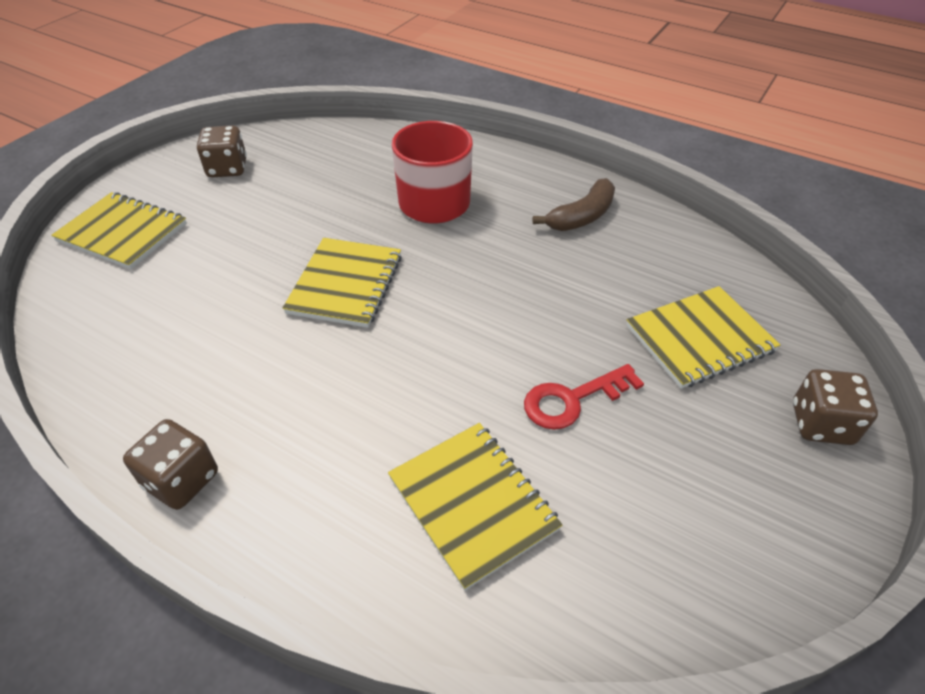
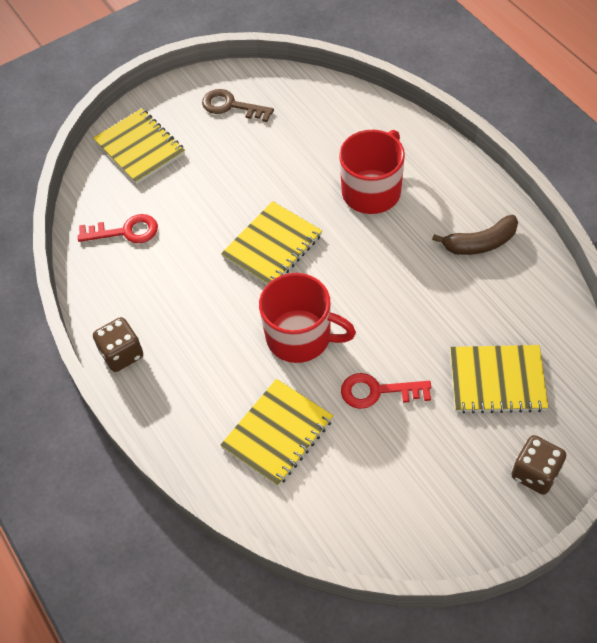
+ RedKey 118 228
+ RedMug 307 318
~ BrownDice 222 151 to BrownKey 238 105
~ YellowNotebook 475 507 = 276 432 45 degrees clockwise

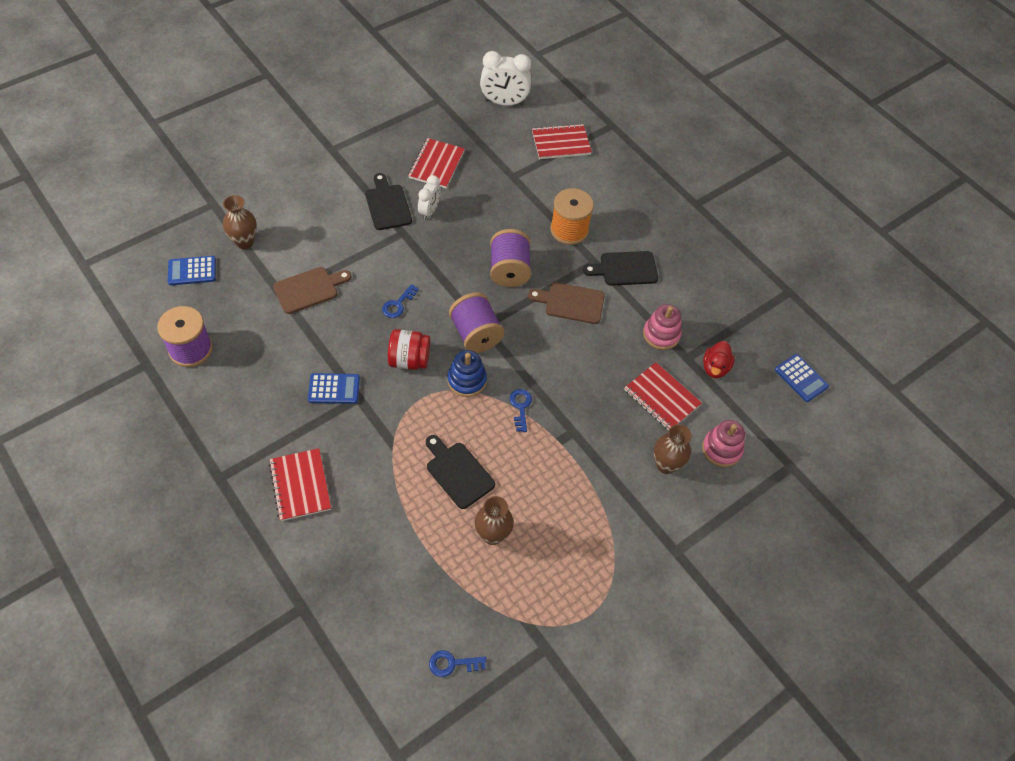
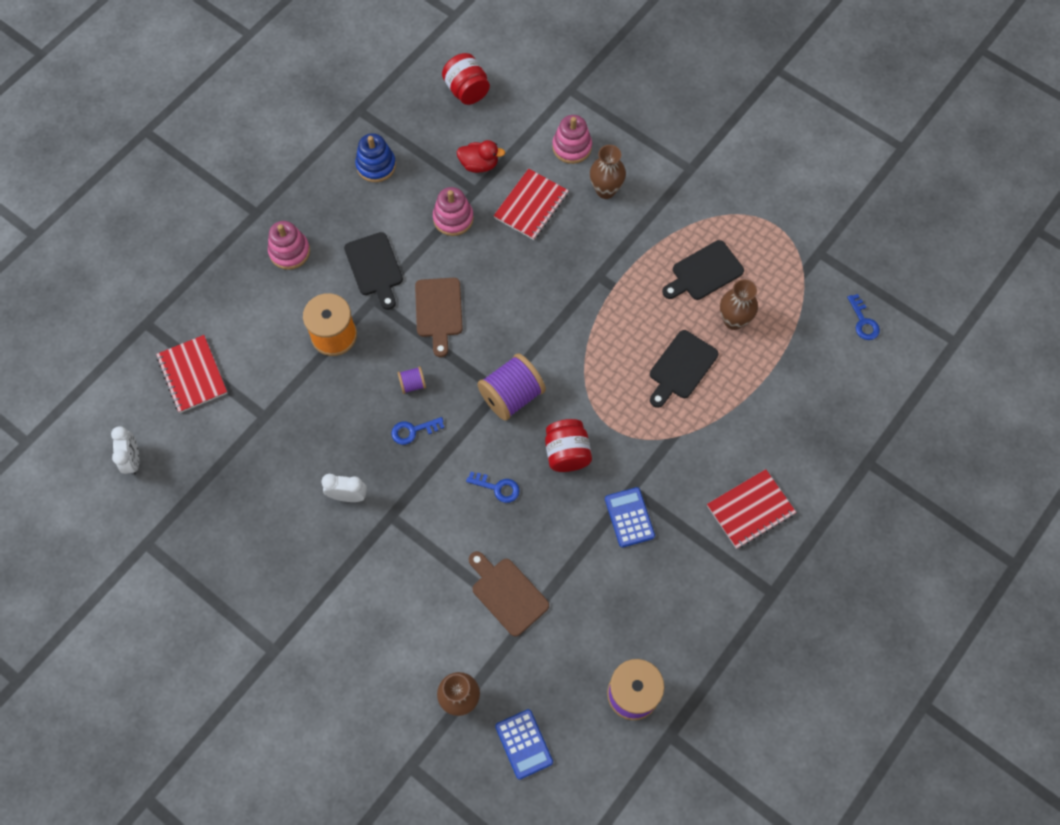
- RedNotebook 436 163
+ PinkStackingToy 289 245
~ BlackCuttingBoard 388 201 to 703 270
~ BlueStackingToy 467 373 to 375 157
~ BlueKey 520 410 to 417 431
~ BlueCalculator 802 378 to RedJar 466 79
~ WhiteClock 505 78 = 125 450 x0.62
~ PurpleSpool 510 258 = 412 380 x0.48

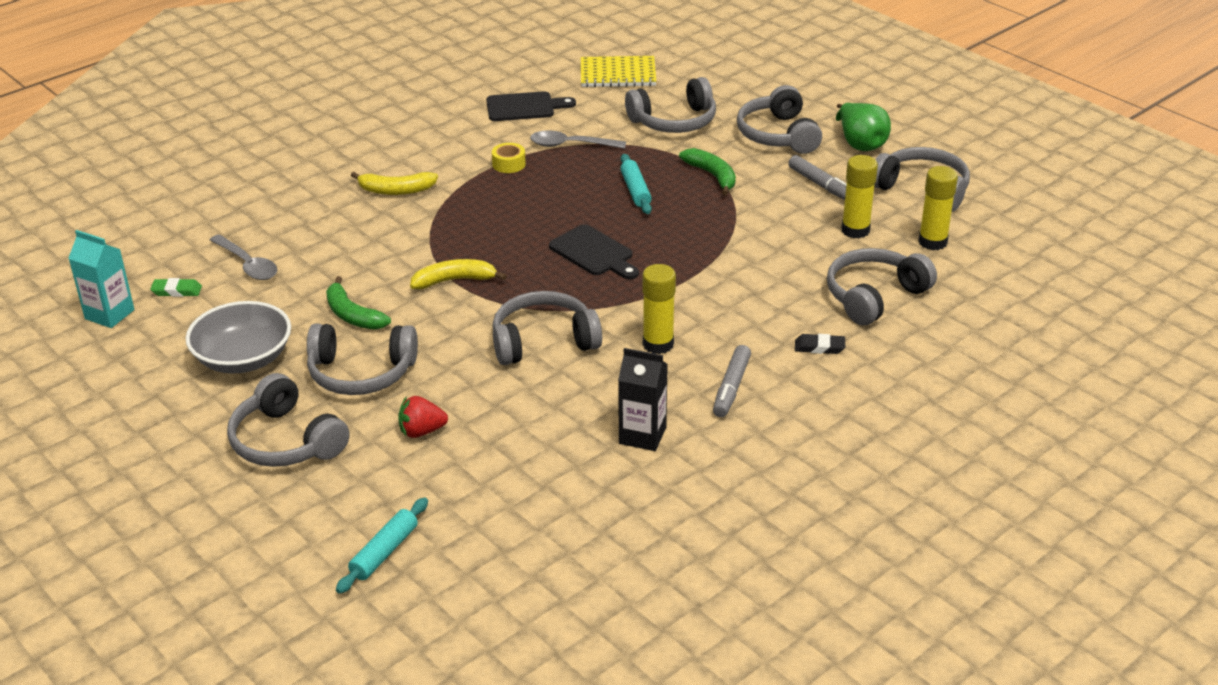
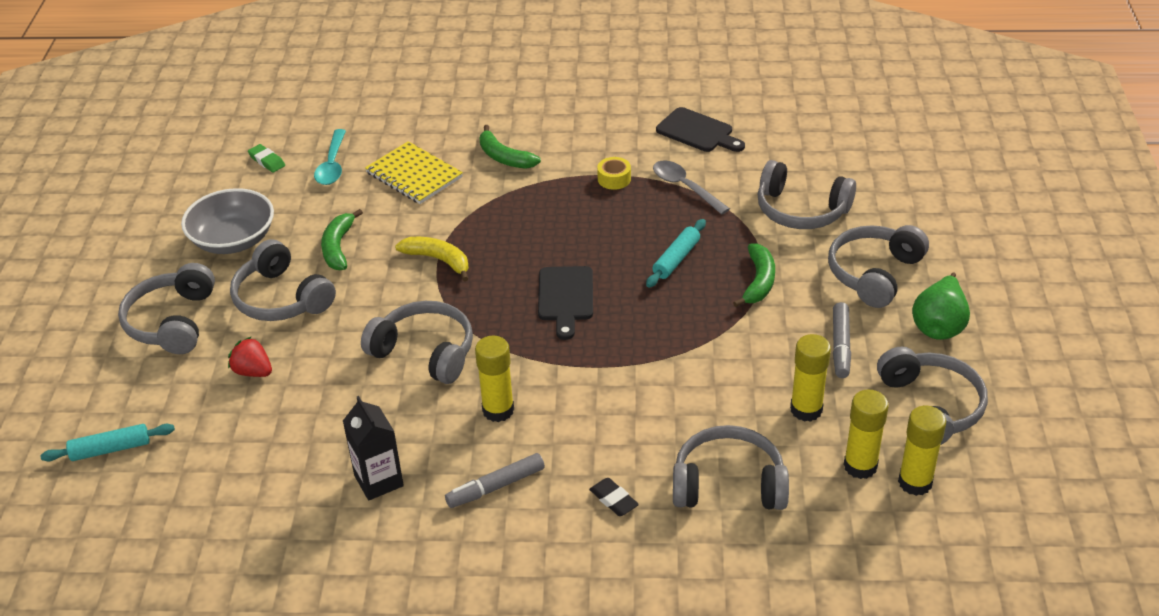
- TurquoiseCarton 101 279
+ YellowGlueStick 922 451
~ YellowNotebook 618 71 to 414 172
~ GreySpoon 243 257 to TurquoiseSpoon 330 157
~ YellowBanana 394 183 to GreenBanana 510 147

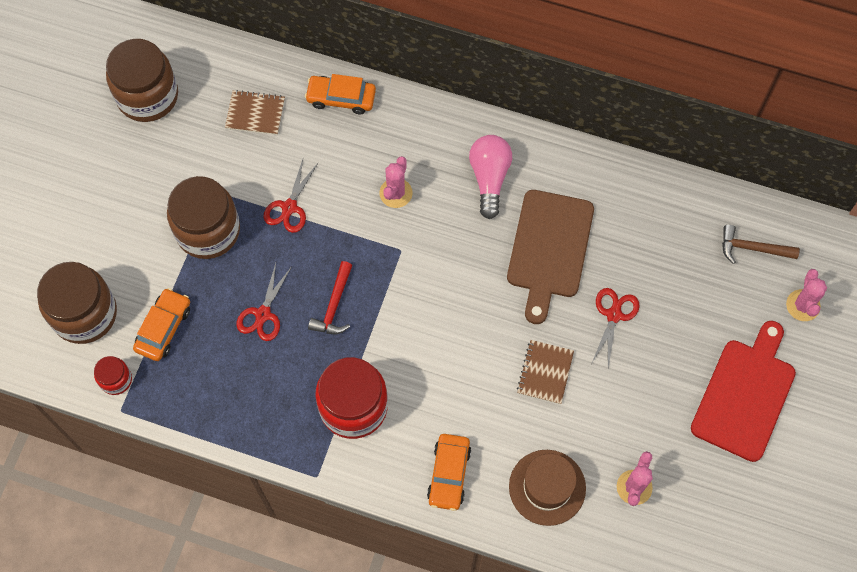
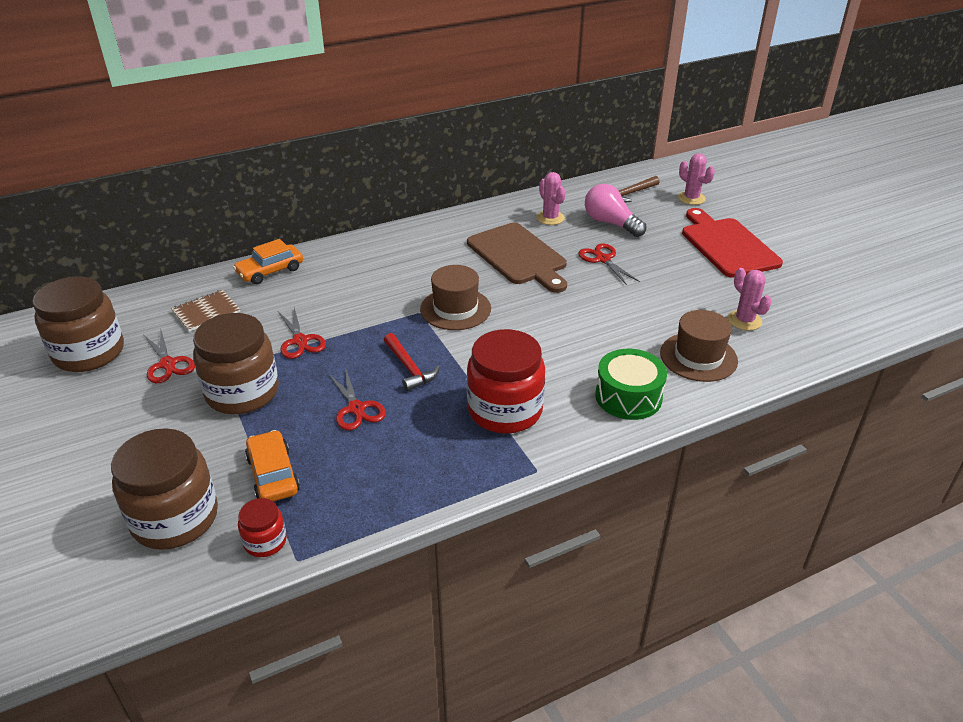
- BrownNotebook 545 372
+ RedScissors 169 357
+ BrownHat 455 297
~ PinkCactus 396 182 to 551 198
~ PinkLightBulb 490 177 to 615 210
~ OrangeCar 449 472 to GreenDrum 631 384

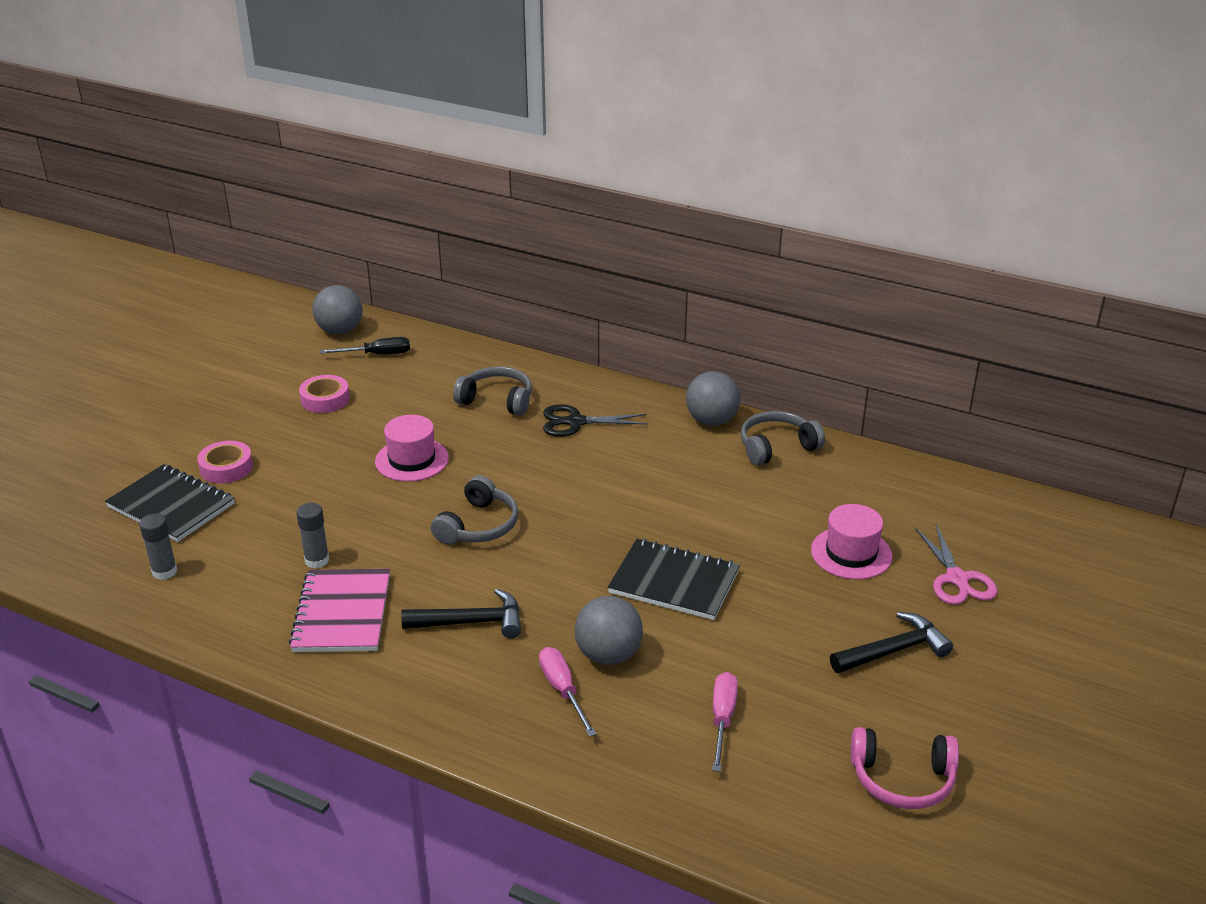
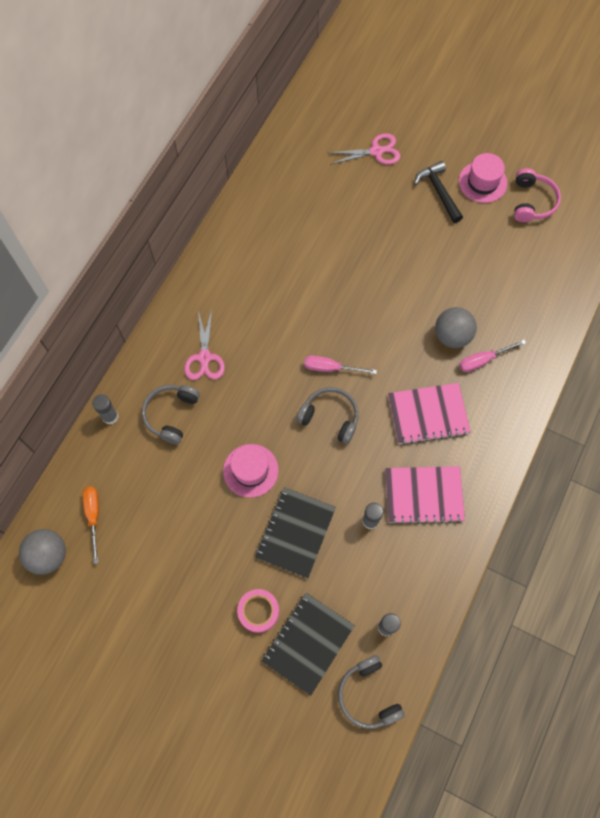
- PinkTape 324 394
- GreyBall 713 398
+ GreyGlueStick 105 409
~ BlackNotebook 674 579 to 295 533
~ PinkScrewdriver 725 722 to 340 364
~ GreyHeadphones 783 438 to 371 692
~ PinkHat 852 541 to 483 178
~ BlackHammer 461 614 to PinkNotebook 429 414
~ BlackScrewdriver 365 345 to OrangeScrewdriver 91 525
~ BlackScissors 595 420 to PinkScissors 204 345

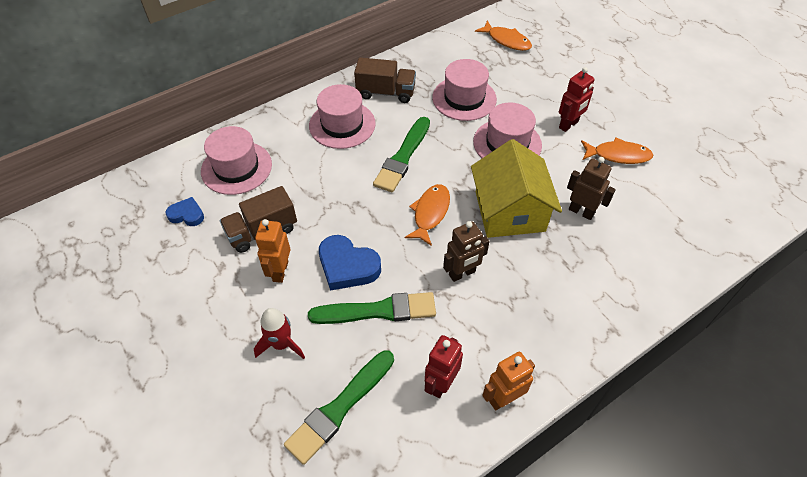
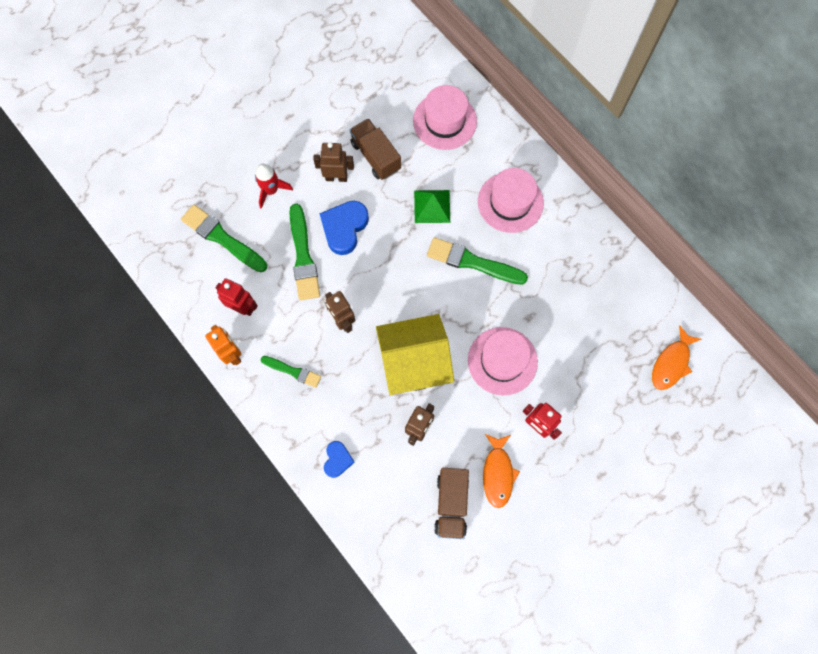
- OrangeFish 427 215
- PinkHat 464 90
+ GreenBrush 290 372
+ GreenPyramid 432 206
~ BlueHeart 184 211 to 339 459
~ BrownTruck 385 80 to 451 503
~ OrangeRobot 272 251 to BrownRobot 333 162

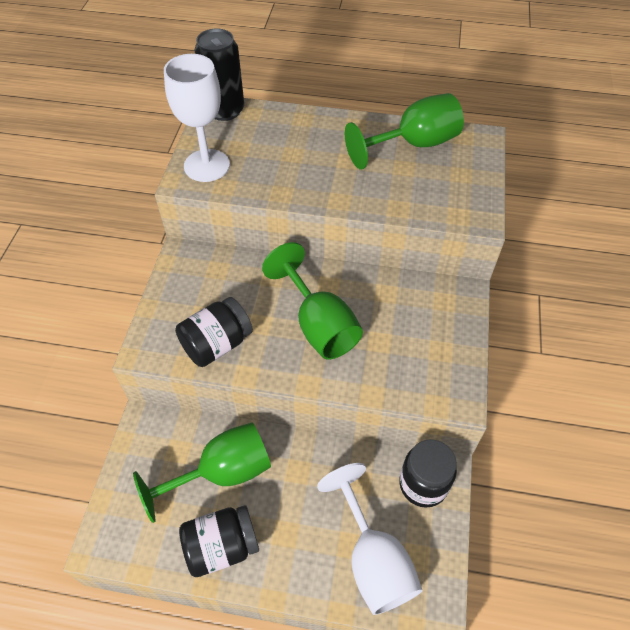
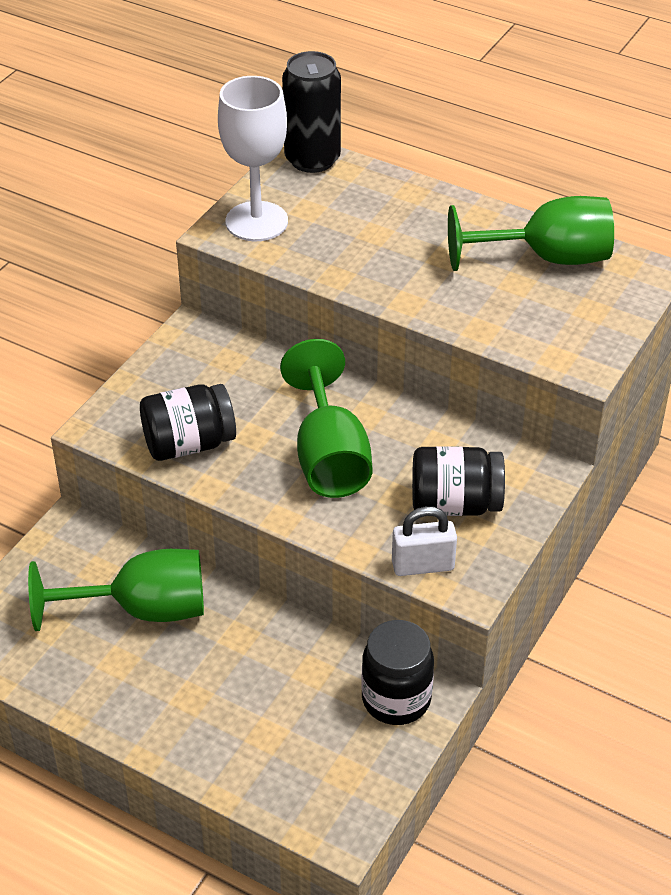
- WhiteGoblet 370 539
+ WhitePadlock 424 541
~ BlackJar 219 541 to 458 481

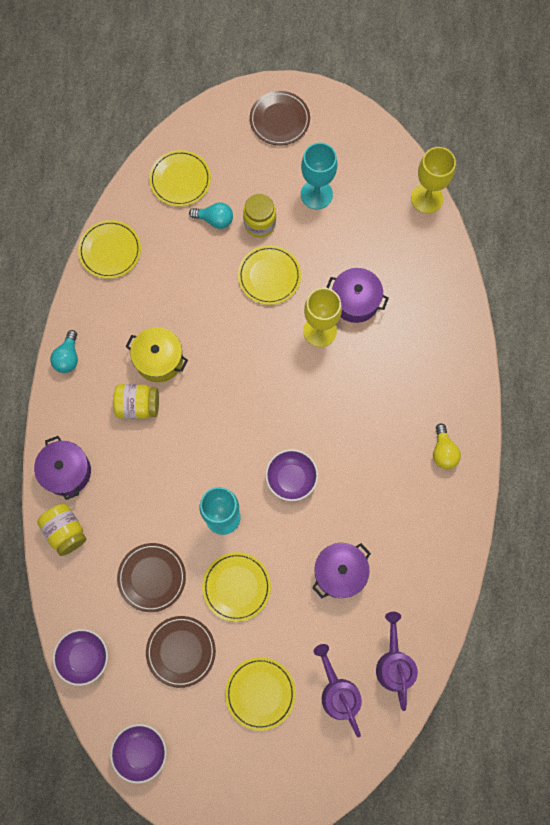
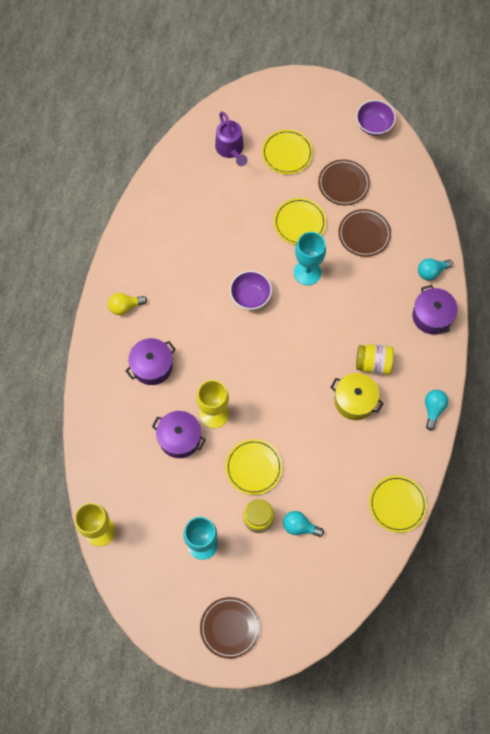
- PurpleBowl 80 657
- YellowPlate 180 178
- PurpleWateringCan 397 661
~ PurplePot 341 570 to 151 361
~ YellowJar 61 530 to TurquoiseLightBulb 435 269
~ YellowLightBulb 447 446 = 127 304 105 degrees counterclockwise

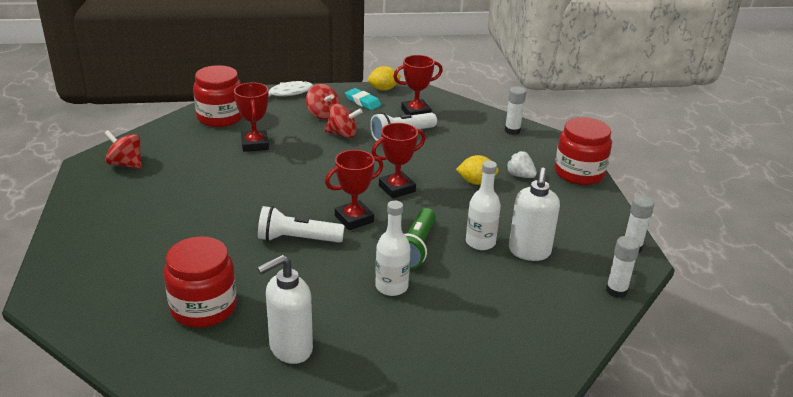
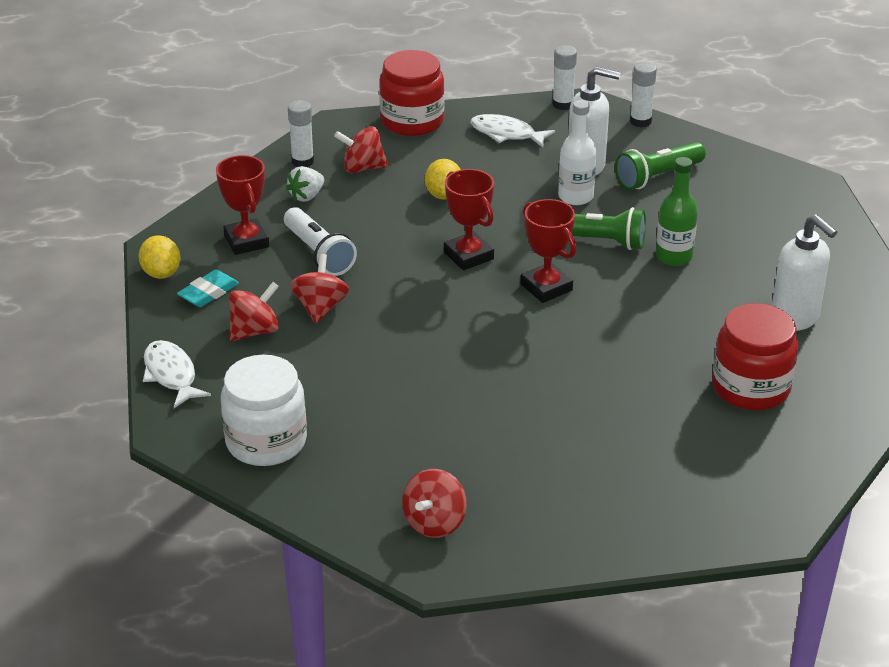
- RedTrophy 251 117
- WhiteFlashlight 301 224
+ RedSpinningTop 361 149
+ WhiteFish 512 131
+ GreenFlashlight 660 166
~ WhiteStrawberry 521 164 to 305 184
~ RedJar 217 96 to WhiteJar 264 410
~ WhiteBottle 393 248 to GreenBottle 677 211

